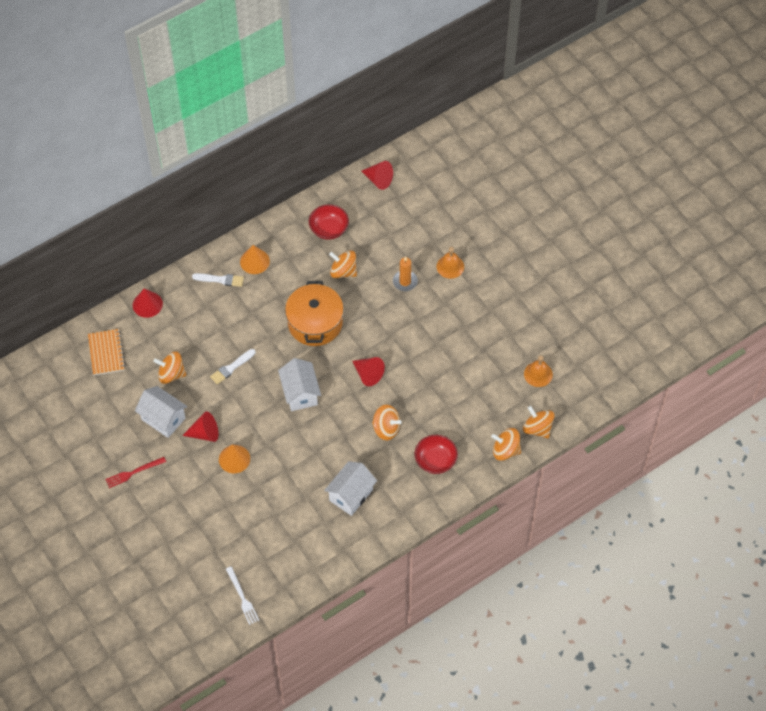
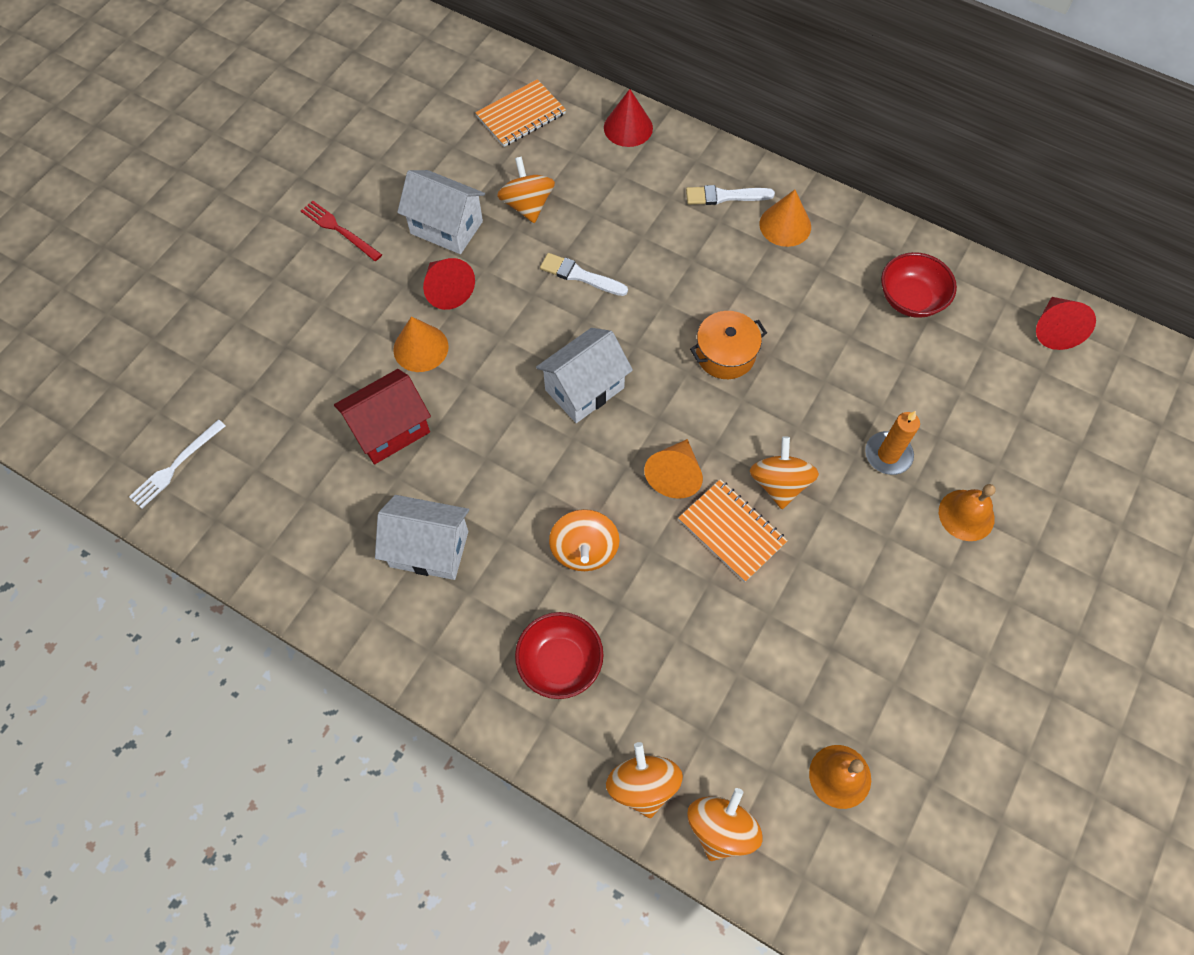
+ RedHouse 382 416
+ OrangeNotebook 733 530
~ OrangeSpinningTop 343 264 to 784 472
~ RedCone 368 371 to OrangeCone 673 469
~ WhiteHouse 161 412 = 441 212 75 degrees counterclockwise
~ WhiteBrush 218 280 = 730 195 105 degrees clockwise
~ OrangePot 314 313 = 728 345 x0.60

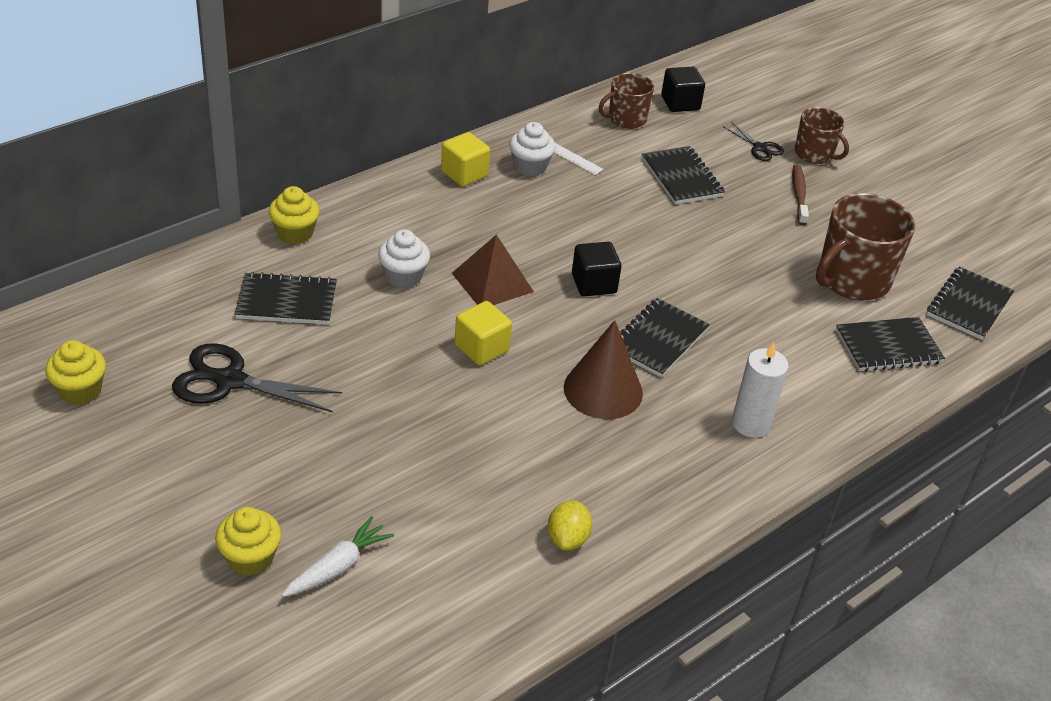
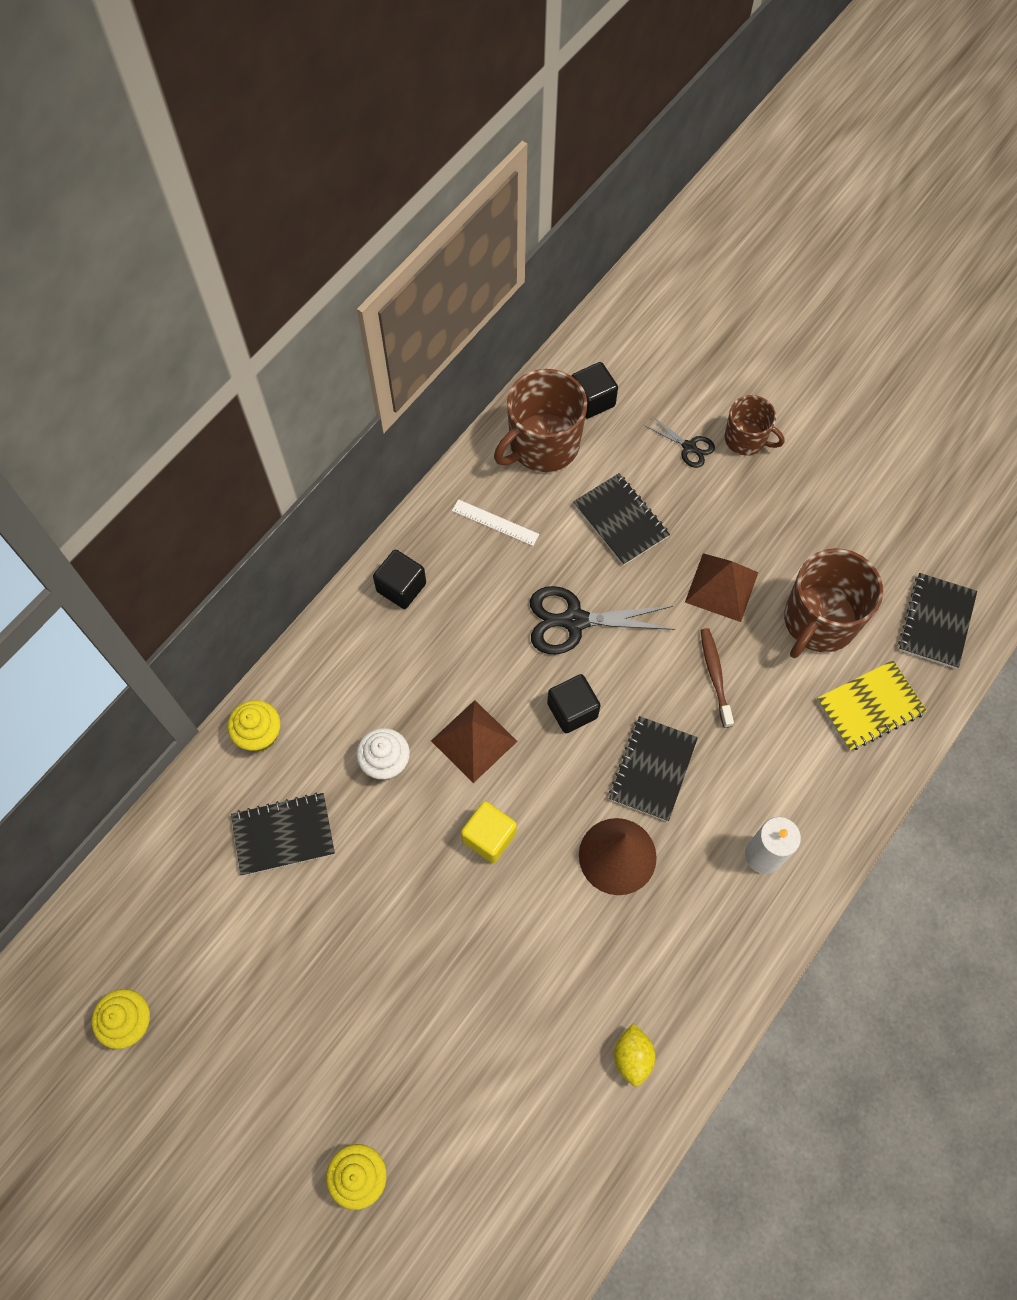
- WhiteCarrot 338 556
- WhiteCupcake 532 149
+ BrownPyramid 721 587
~ BlackScissors 257 377 to 602 620
~ BrownToothbrush 800 194 to 717 678
~ YellowCube 465 159 to BlackCube 399 579
~ BlackNotebook 890 344 to YellowNotebook 872 705
~ BrownMug 626 101 = 540 420 x1.68

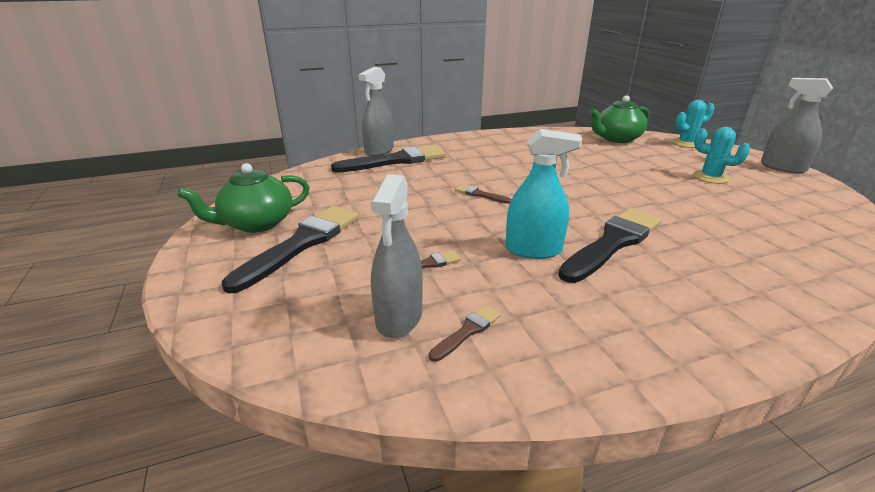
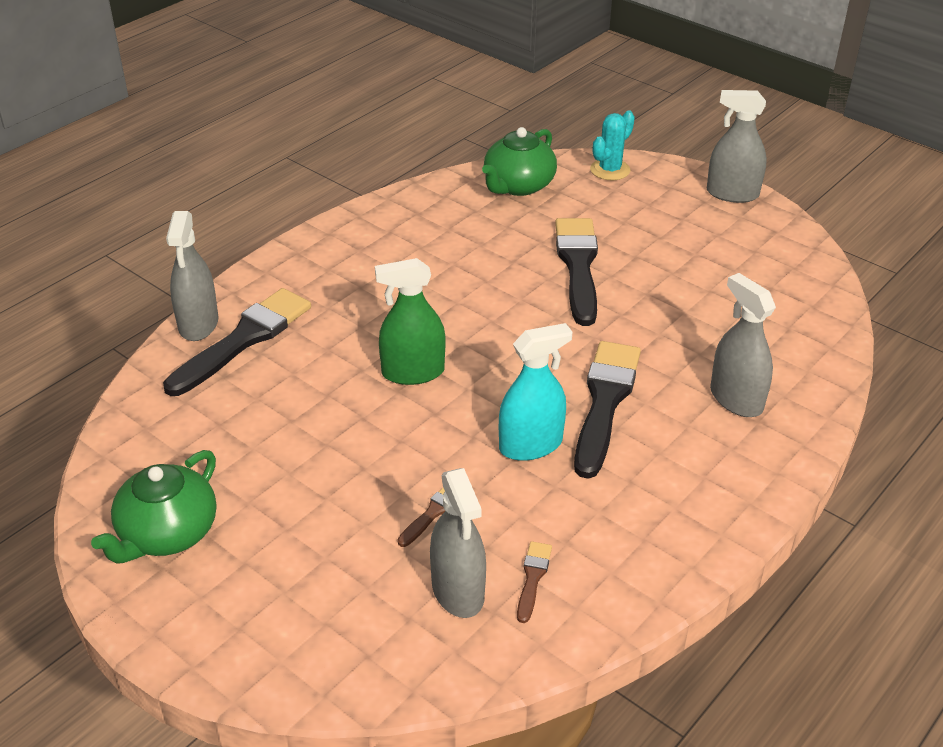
- TurquoiseCactus 721 155
+ GreySprayBottle 743 345
~ BlackBrush 290 250 to 576 272
~ BrownBrush 483 194 to GreenSprayBottle 410 321

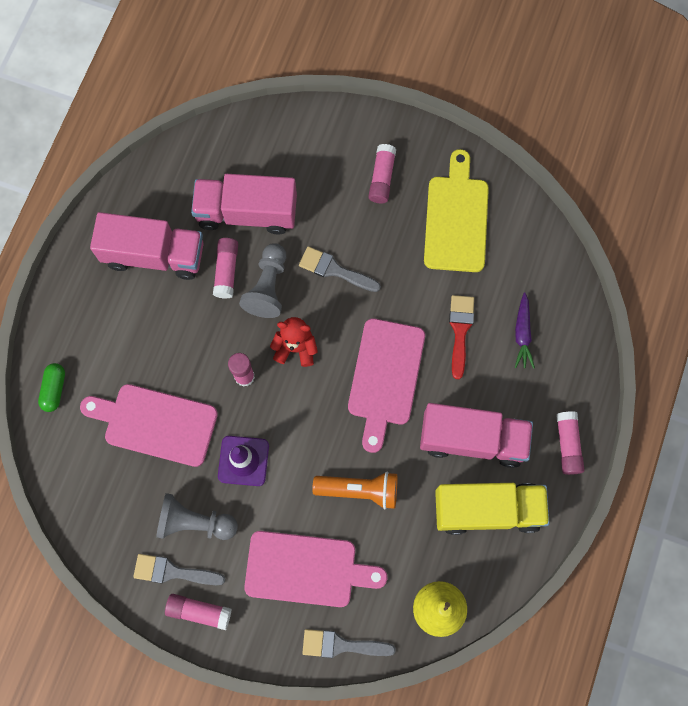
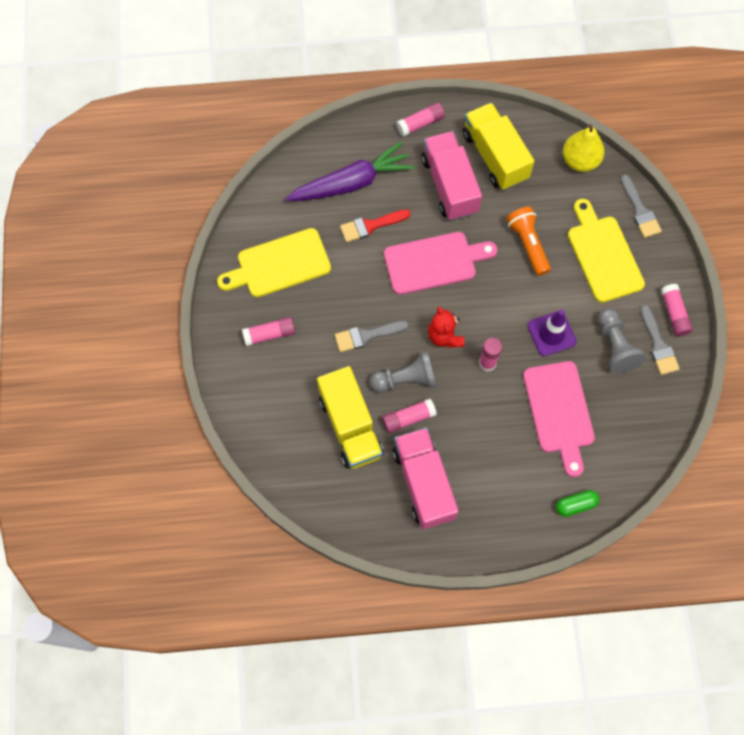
~ PinkTruck 244 204 to YellowTruck 350 417
~ PinkCuttingBoard 315 569 to YellowCuttingBoard 606 251
~ GreyBrush 340 269 = 372 336 75 degrees clockwise
~ PurpleCarrot 525 330 = 350 171 x2.04

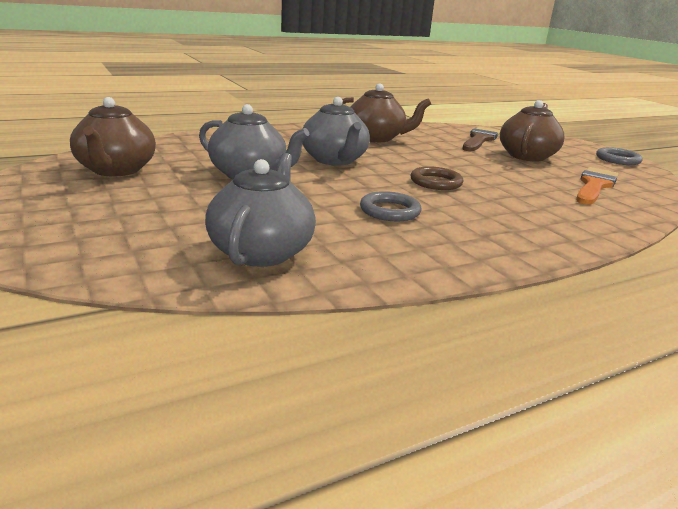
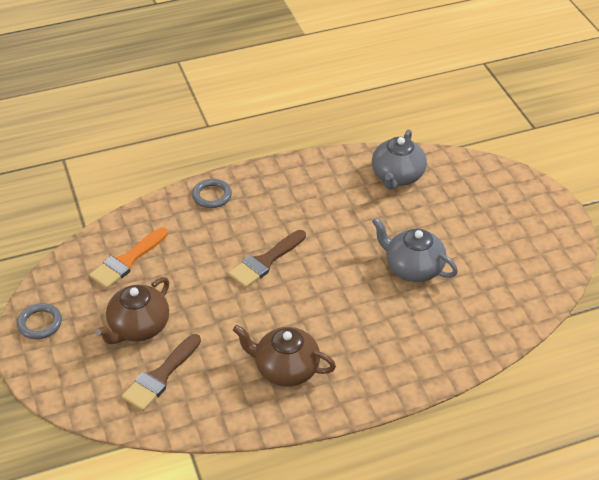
- BrownTeapot 113 136
- GreyTeapot 336 131
~ GreyRing 390 206 to 212 193
~ BrownRing 437 178 to BrownBrush 267 259

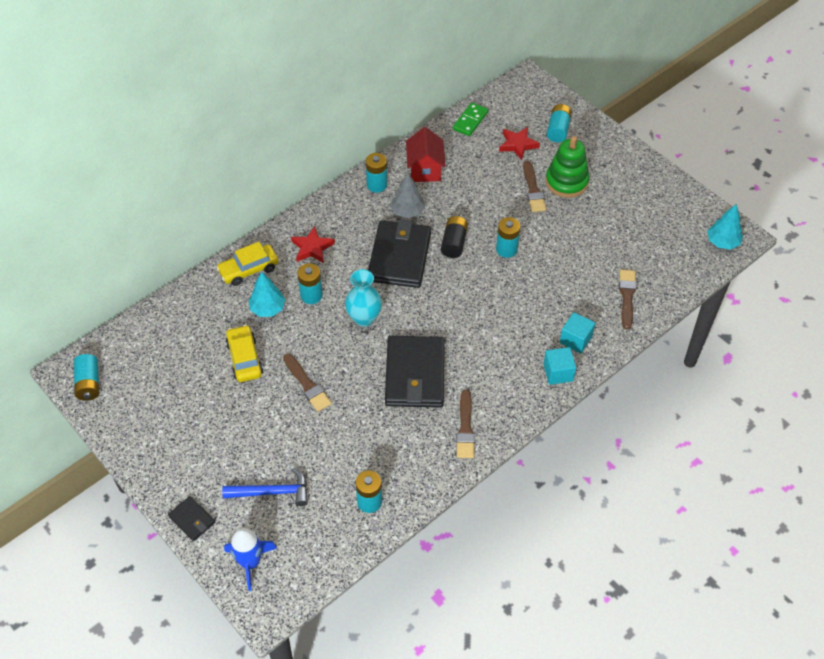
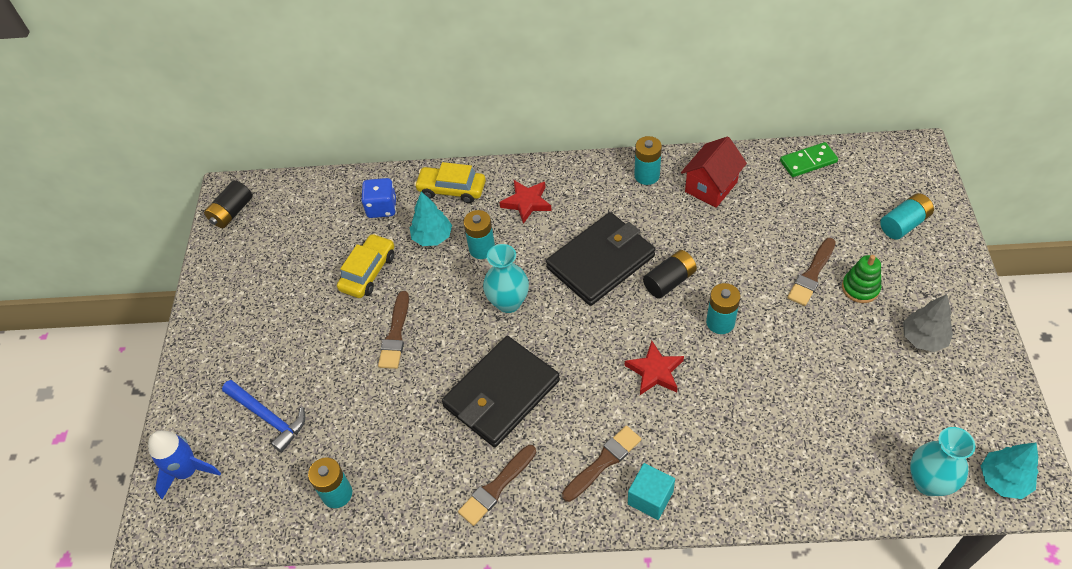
- BlackWallet 191 518
- TurquoiseCube 577 332
+ BlueDice 378 198
+ TurquoiseVase 942 461
~ GreyTree 408 195 to 928 323
~ RedStar 519 143 to 654 368
~ BrownBrush 627 299 to 601 464
~ TurquoiseBattery 86 377 to BlackBattery 228 204
~ GreenStackingToy 567 167 = 861 279 x0.63

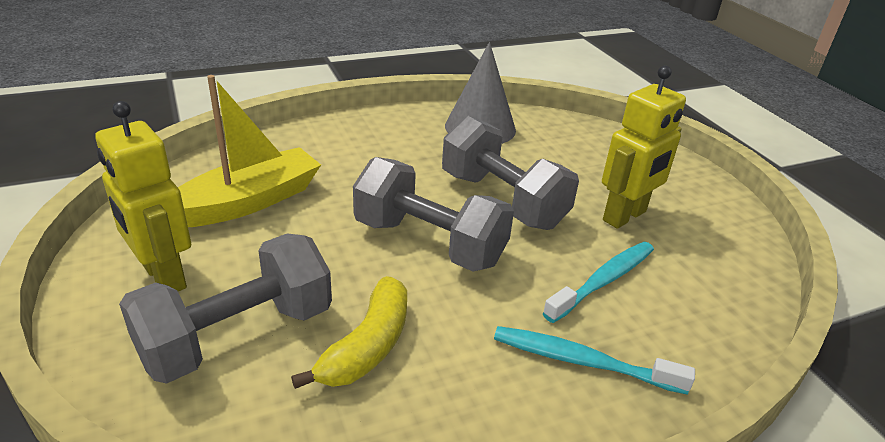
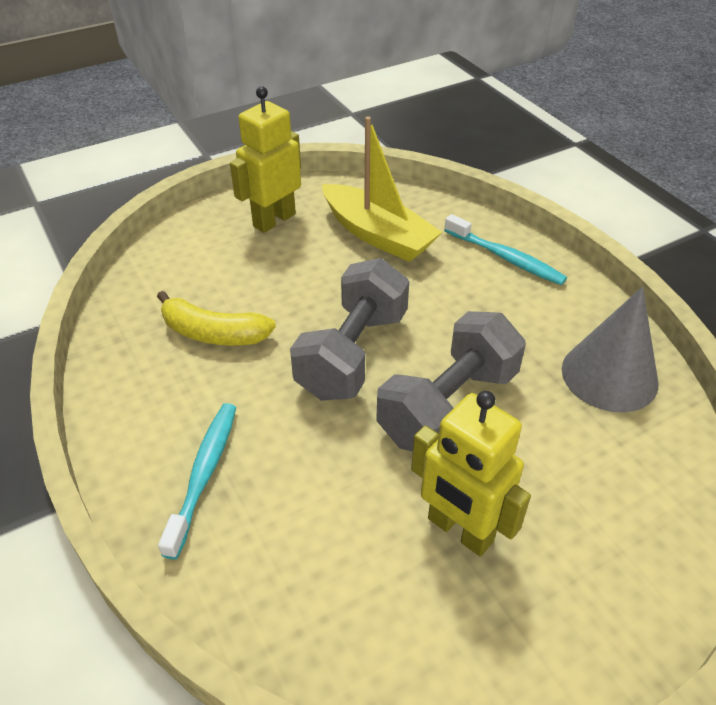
- GreyDumbbell 225 308
~ TurquoiseToothbrush 598 282 to 505 249

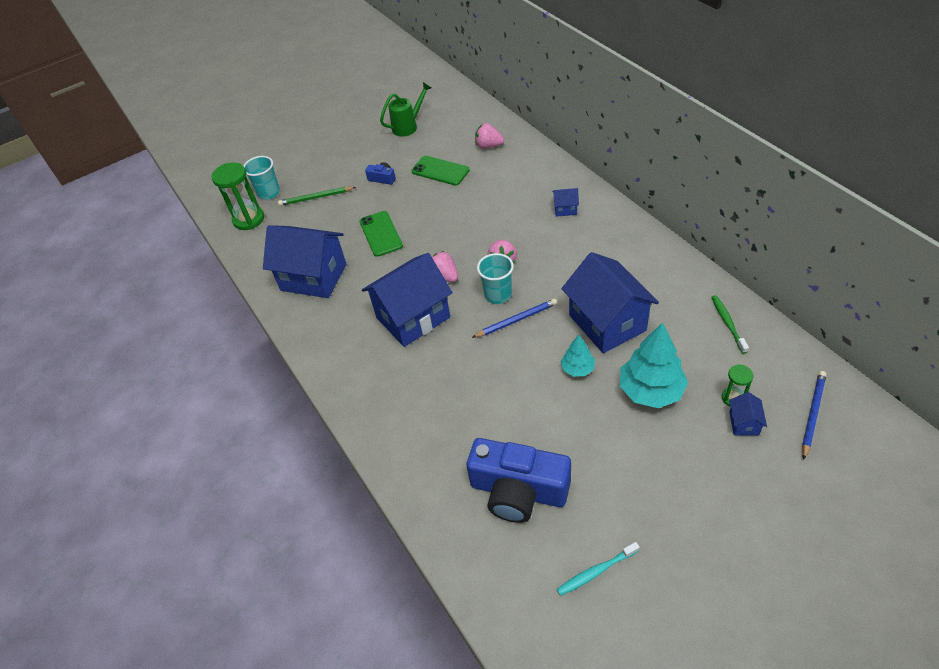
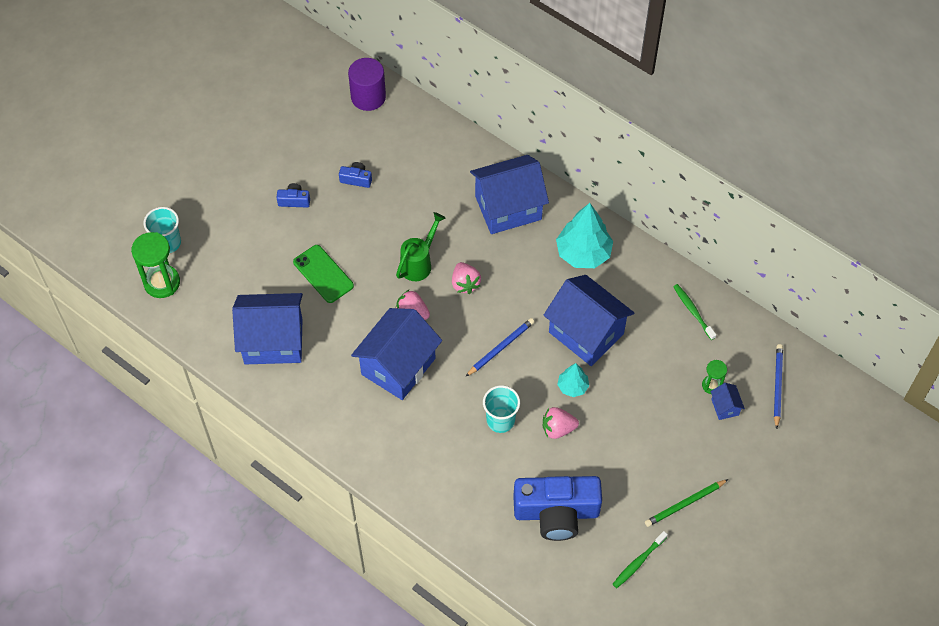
+ PurpleCylinder 367 84
~ GreenPencil 317 196 to 686 503
~ GreenWateringCan 406 109 to 421 246
~ PinkStrawberry 489 136 to 561 423
~ TurquoiseCup 495 278 to 501 409
~ TurquoiseTree 654 365 to 584 235
~ GreenPhone 440 171 to BlueCamera 355 175
~ TurquoiseToothbrush 598 569 to GreenToothbrush 640 559
~ BlueHouse 565 202 = 509 194 x2.43

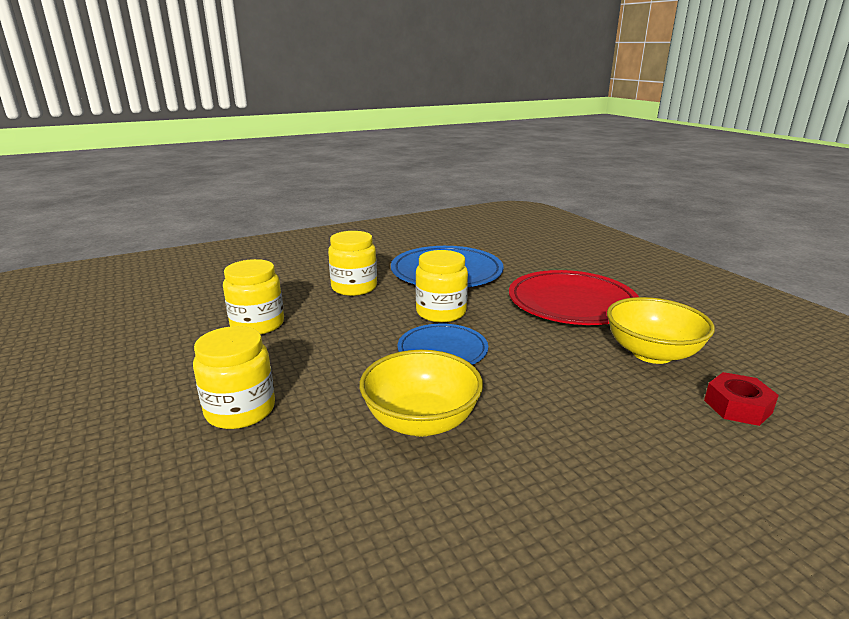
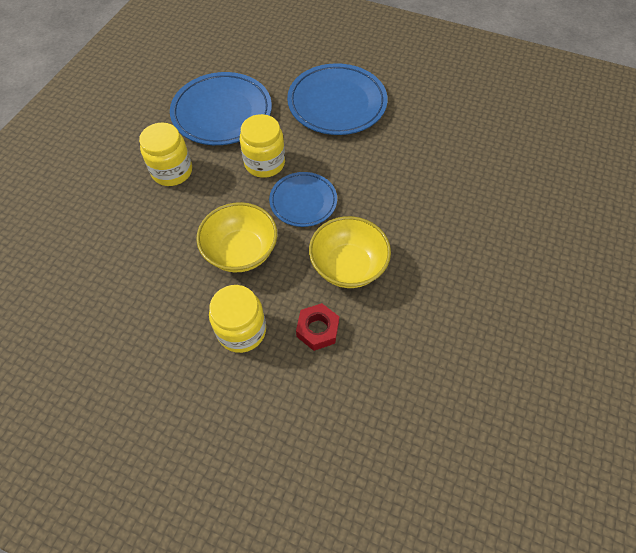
- YellowJar 253 296
~ YellowBowl 661 330 to 236 237
~ RedNut 741 399 to 317 327
~ RedPlate 574 297 to BluePlate 337 99

